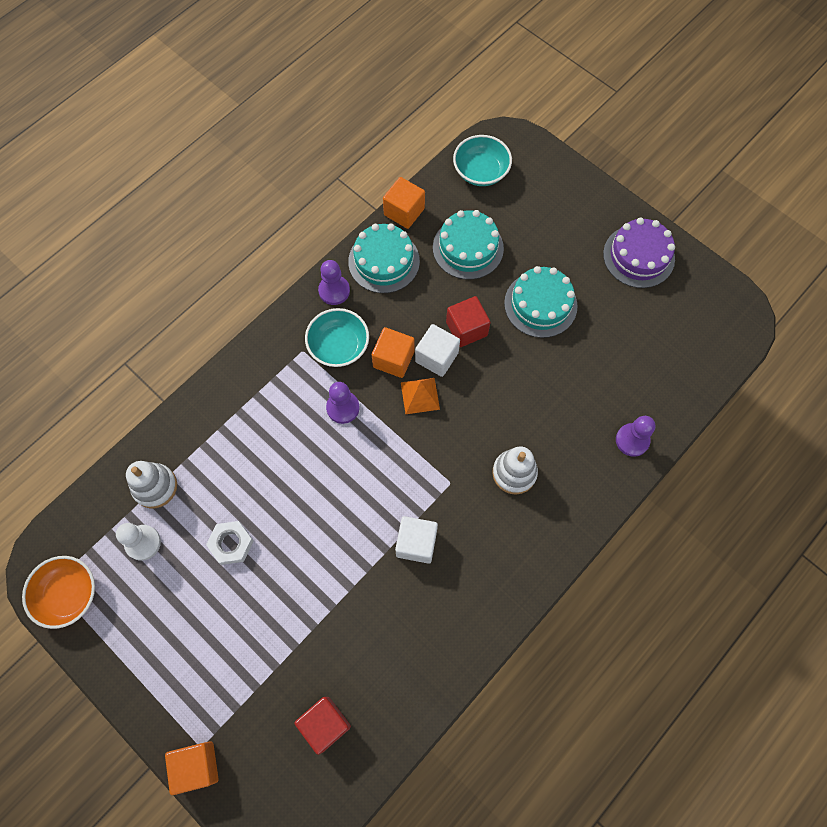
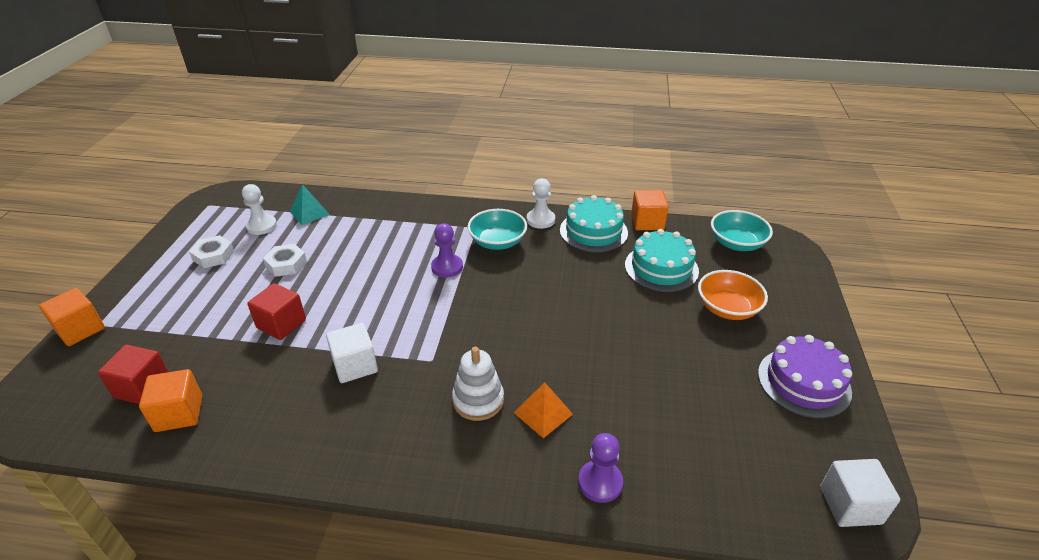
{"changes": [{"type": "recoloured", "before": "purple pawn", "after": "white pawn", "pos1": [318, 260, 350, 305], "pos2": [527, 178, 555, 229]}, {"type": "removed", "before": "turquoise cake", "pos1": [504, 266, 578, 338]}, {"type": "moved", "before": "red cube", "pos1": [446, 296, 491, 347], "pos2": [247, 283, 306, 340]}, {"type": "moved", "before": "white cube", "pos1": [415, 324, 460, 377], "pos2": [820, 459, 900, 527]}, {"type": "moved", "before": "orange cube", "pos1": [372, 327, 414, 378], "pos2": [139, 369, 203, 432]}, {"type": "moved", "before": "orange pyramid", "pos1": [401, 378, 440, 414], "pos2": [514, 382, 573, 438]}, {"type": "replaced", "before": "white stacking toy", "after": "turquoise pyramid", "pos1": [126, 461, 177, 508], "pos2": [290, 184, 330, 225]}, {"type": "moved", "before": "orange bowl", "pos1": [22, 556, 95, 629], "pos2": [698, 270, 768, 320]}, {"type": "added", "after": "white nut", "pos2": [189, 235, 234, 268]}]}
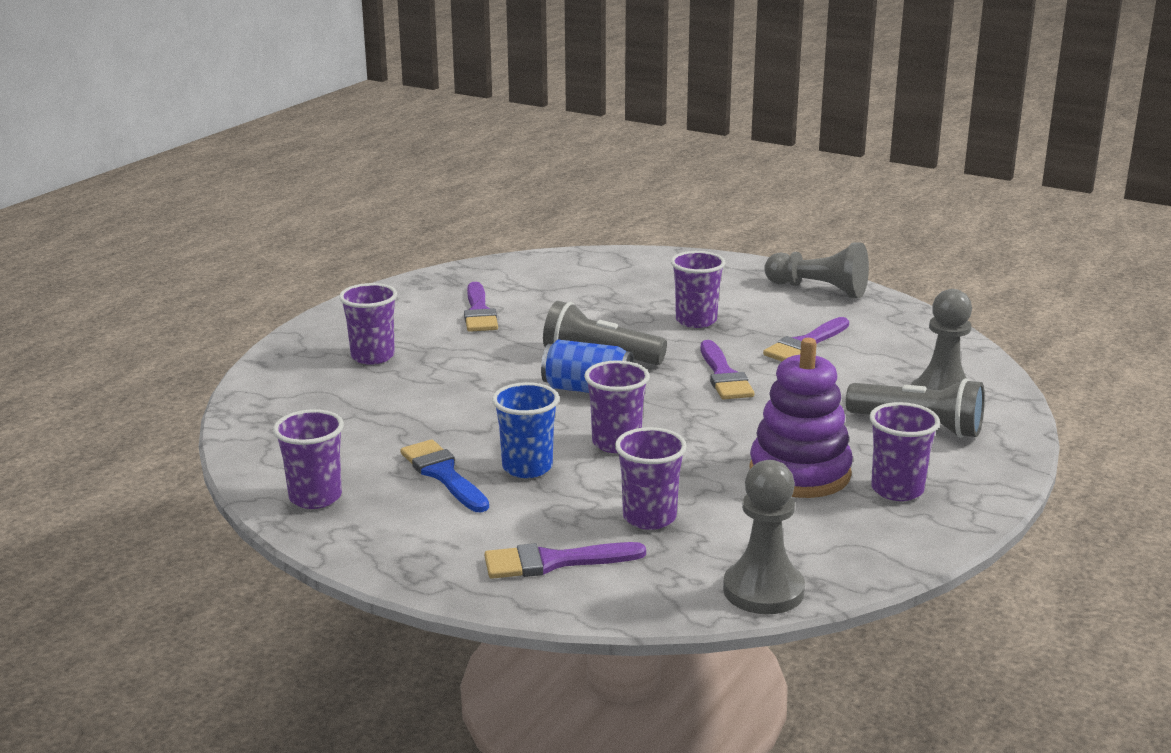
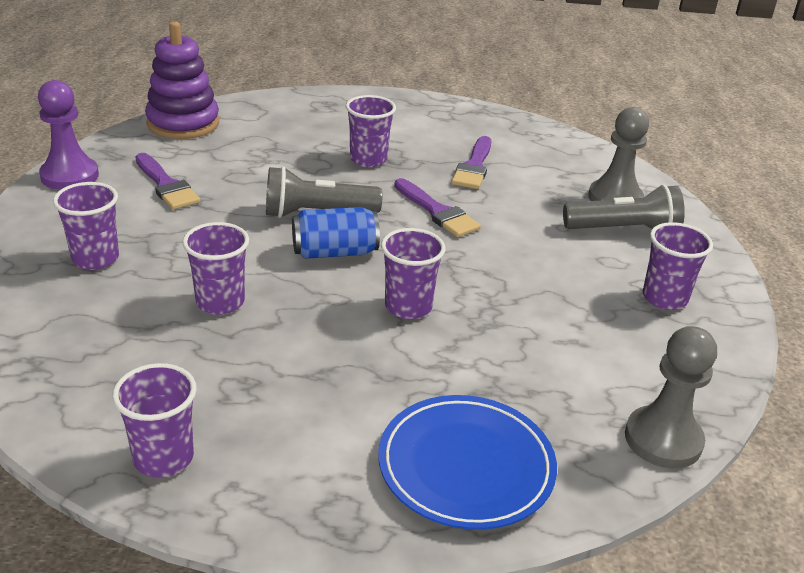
{"changes": [{"type": "removed", "before": "grey pawn", "pos1": [764, 243, 869, 298]}, {"type": "moved", "before": "purple stacking toy", "pos1": [750, 338, 853, 498], "pos2": [145, 21, 219, 139]}, {"type": "removed", "before": "blue cup", "pos1": [492, 382, 559, 478]}, {"type": "moved", "before": "purple cup", "pos1": [615, 427, 687, 530], "pos2": [182, 222, 249, 315]}, {"type": "removed", "before": "blue brush", "pos1": [401, 439, 489, 512]}, {"type": "replaced", "before": "purple brush", "after": "blue plate", "pos1": [484, 542, 646, 579], "pos2": [378, 395, 557, 530]}, {"type": "added", "after": "purple pawn", "pos2": [38, 80, 99, 190]}]}
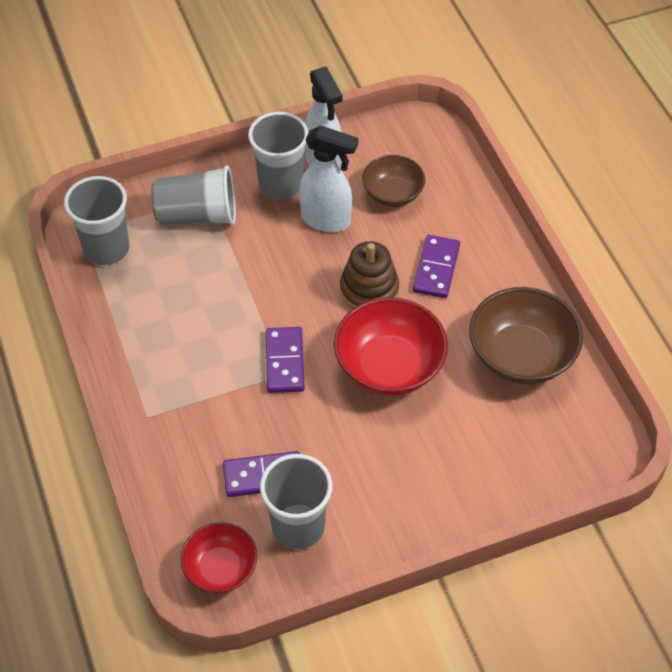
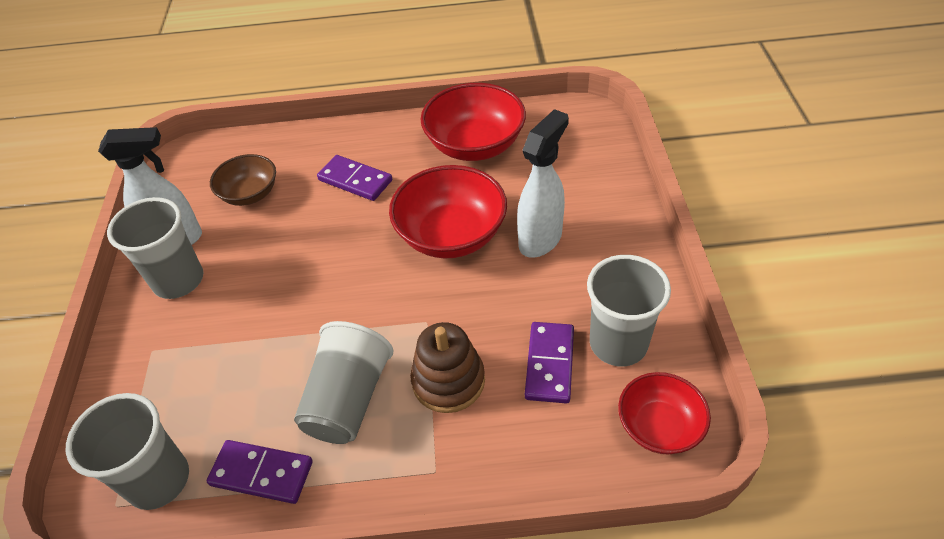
{"changes": [{"type": "moved", "before": "white spray bottle", "pos1": [299, 125, 358, 232], "pos2": [517, 109, 569, 258]}, {"type": "moved", "before": "grey cup", "pos1": [151, 165, 236, 225], "pos2": [294, 321, 393, 444]}, {"type": "moved", "before": "brown stacking toy", "pos1": [340, 241, 399, 309], "pos2": [410, 322, 485, 413]}, {"type": "recoloured", "before": "brown bowl", "after": "red bowl", "pos1": [469, 287, 583, 384], "pos2": [420, 83, 526, 161]}, {"type": "moved", "before": "purple domino", "pos1": [266, 327, 305, 393], "pos2": [207, 440, 313, 504]}]}
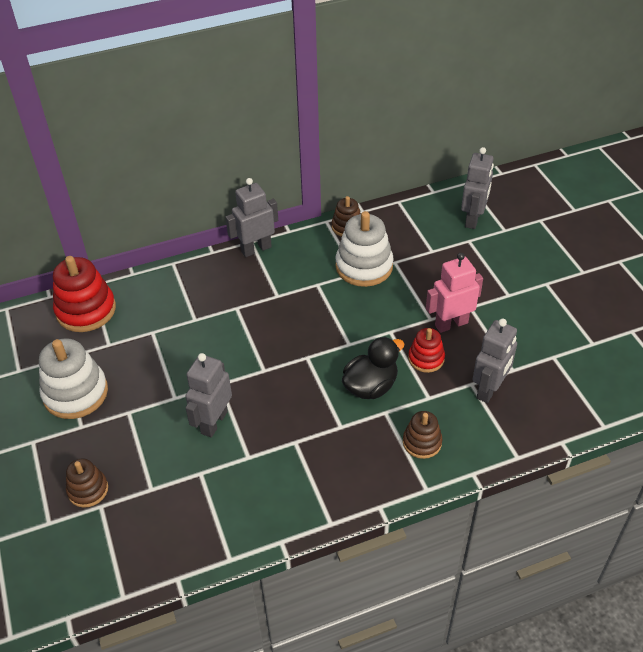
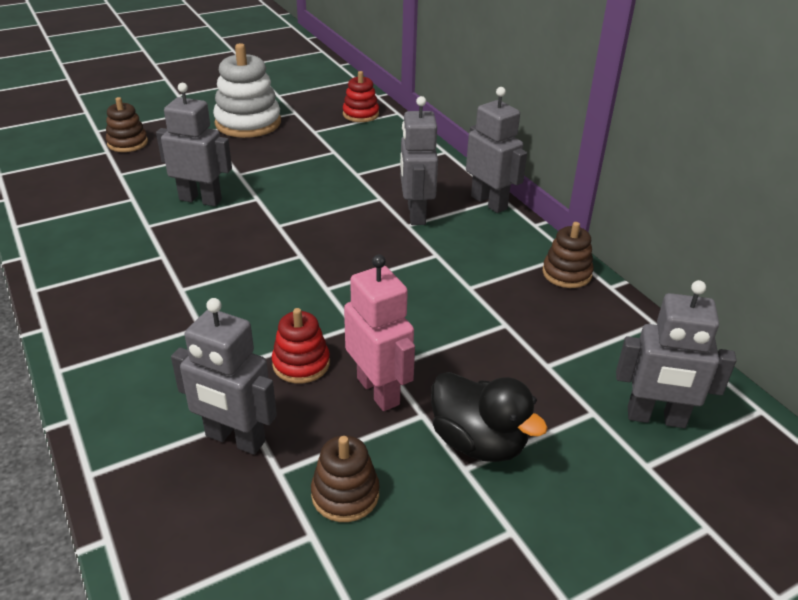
{"changes": [{"type": "removed", "before": "white stacking toy", "pos1": [335, 211, 394, 287]}, {"type": "resized", "before": "red stacking toy", "pos1": [53, 256, 116, 332], "pos2": [343, 71, 379, 122], "scale": 0.57}, {"type": "moved", "before": "black duck", "pos1": [342, 337, 404, 399], "pos2": [431, 372, 548, 462]}, {"type": "moved", "before": "brown stacking toy", "pos1": [403, 411, 442, 459], "pos2": [311, 435, 380, 522]}, {"type": "added", "after": "grey robot", "pos2": [400, 96, 438, 225]}]}
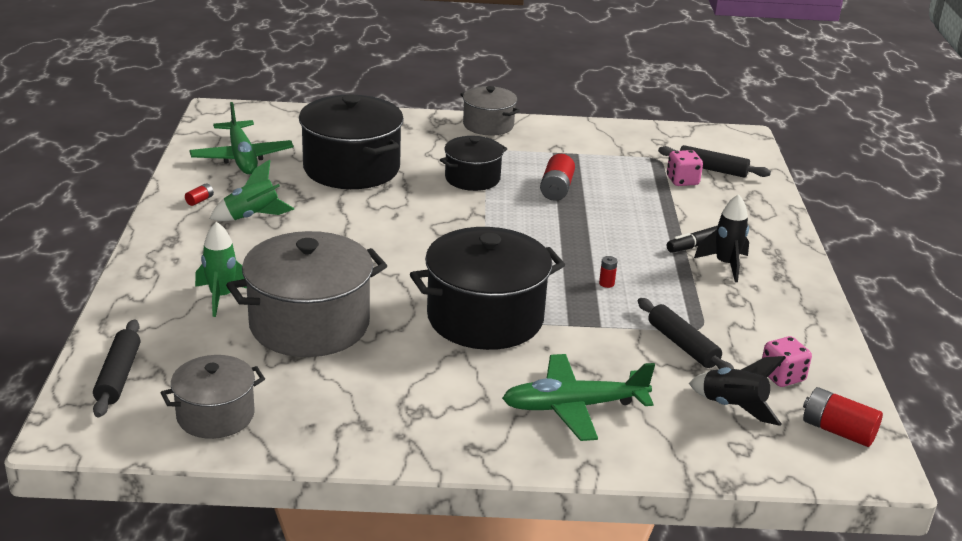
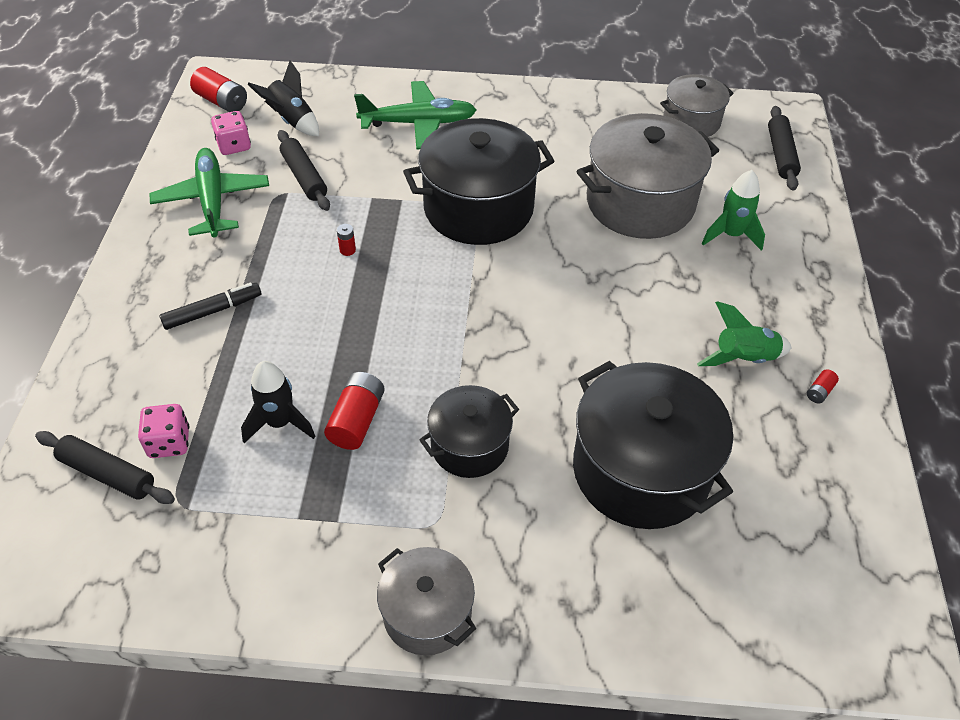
{"changes": [{"type": "moved", "before": "green plane", "pos1": [189, 102, 294, 174], "pos2": [149, 148, 269, 237]}, {"type": "moved", "before": "black rocket", "pos1": [694, 194, 749, 282], "pos2": [241, 361, 316, 443]}]}
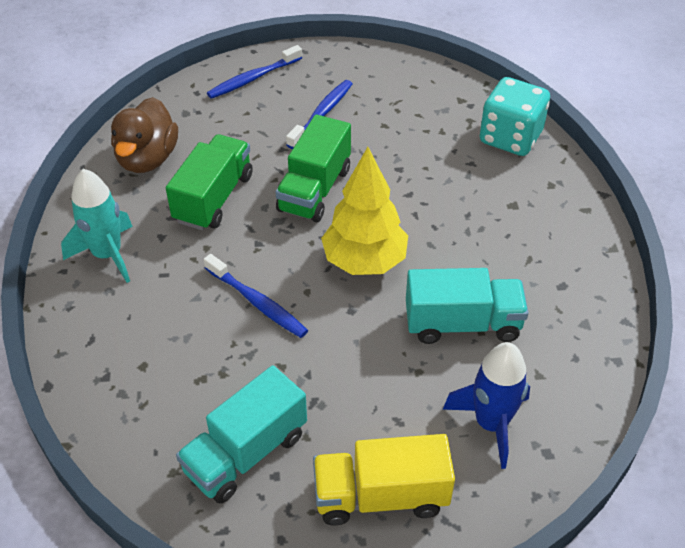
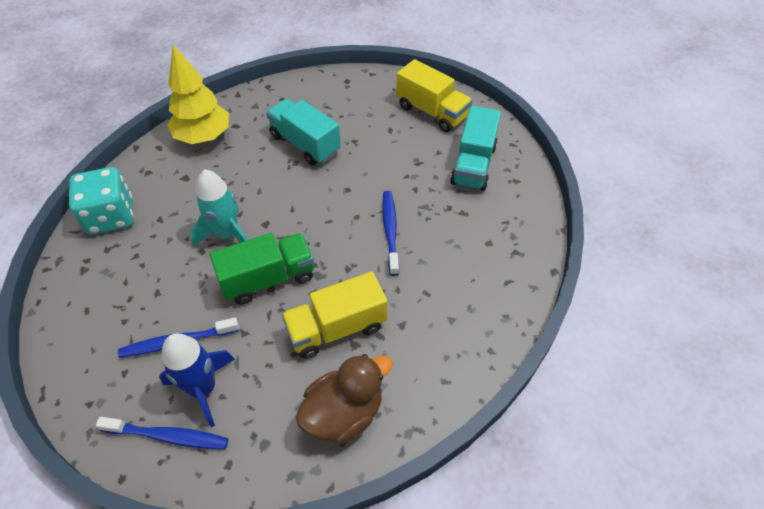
{"changes": [{"type": "recoloured", "before": "green truck", "after": "yellow truck", "pos1": [166, 134, 253, 230], "pos2": [282, 272, 387, 359]}, {"type": "moved", "before": "yellow tree", "pos1": [321, 147, 408, 275], "pos2": [168, 45, 229, 144]}, {"type": "moved", "before": "turquoise rocket", "pos1": [61, 169, 133, 283], "pos2": [190, 169, 248, 246]}, {"type": "moved", "before": "blue rocket", "pos1": [443, 342, 530, 469], "pos2": [159, 333, 235, 427]}, {"type": "turned", "before": "turquoise truck", "pos1": [176, 365, 307, 504], "pos2": [450, 106, 501, 191], "turn": 105}]}
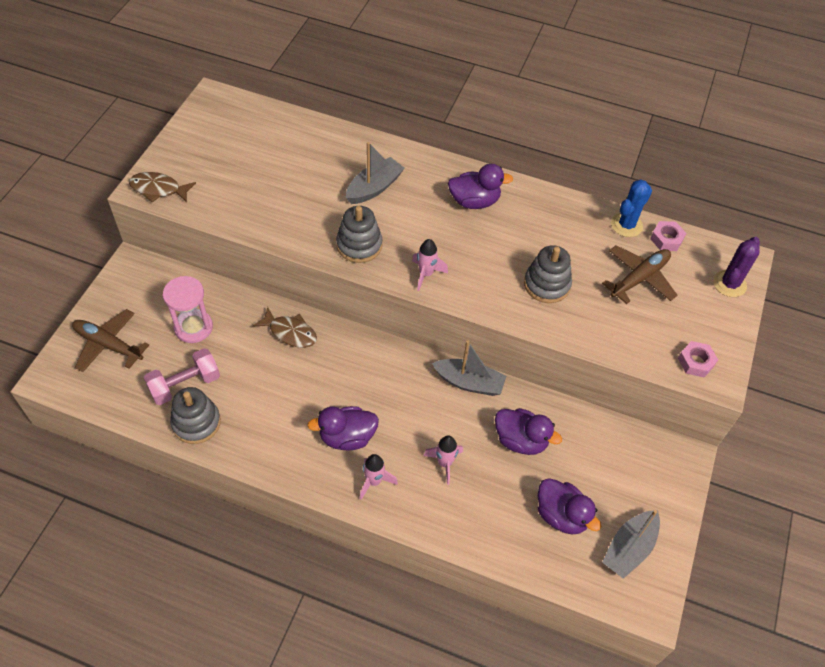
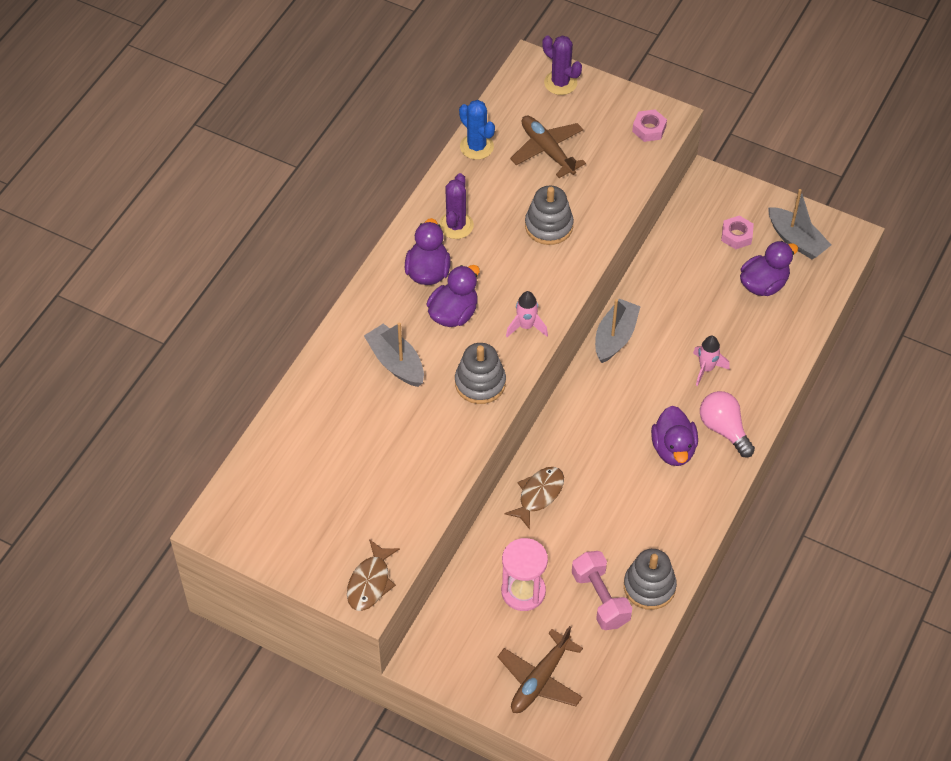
{"changes": [{"type": "moved", "before": "pink nut", "pos1": [650, 221, 686, 251], "pos2": [721, 215, 754, 249]}, {"type": "moved", "before": "purple duck", "pos1": [495, 408, 562, 455], "pos2": [427, 265, 480, 327]}, {"type": "replaced", "before": "pink rocket", "after": "pink light bulb", "pos1": [360, 454, 398, 500], "pos2": [700, 391, 755, 458]}, {"type": "added", "after": "purple cactus", "pos2": [439, 173, 474, 239]}]}
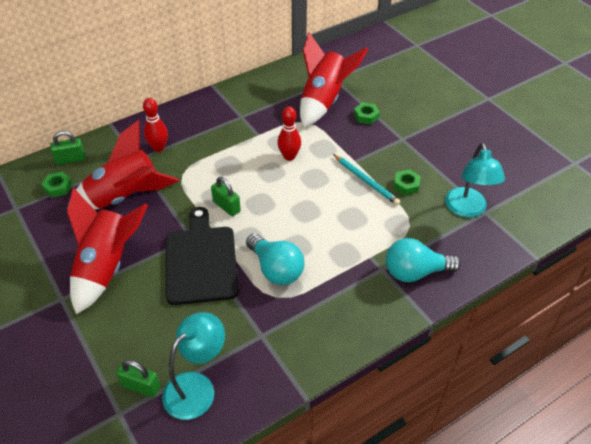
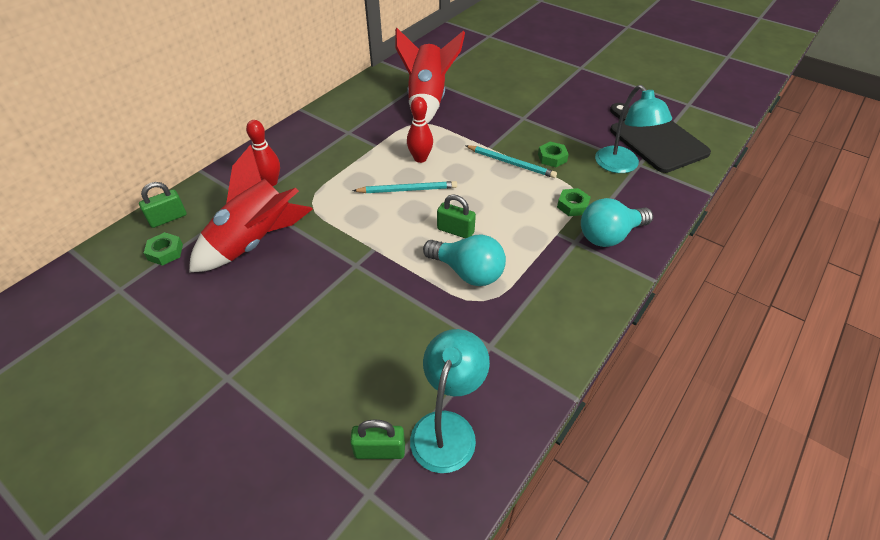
{"changes": [{"type": "moved", "before": "green nut", "pos1": [354, 102, 380, 124], "pos2": [557, 188, 591, 216]}, {"type": "moved", "before": "green padlock", "pos1": [211, 177, 241, 216], "pos2": [437, 194, 476, 238]}, {"type": "removed", "before": "red rocket", "pos1": [67, 188, 148, 315]}, {"type": "moved", "before": "black cutting board", "pos1": [166, 207, 239, 305], "pos2": [610, 103, 711, 173]}, {"type": "added", "after": "turquoise pencil", "pos2": [353, 181, 457, 193]}]}
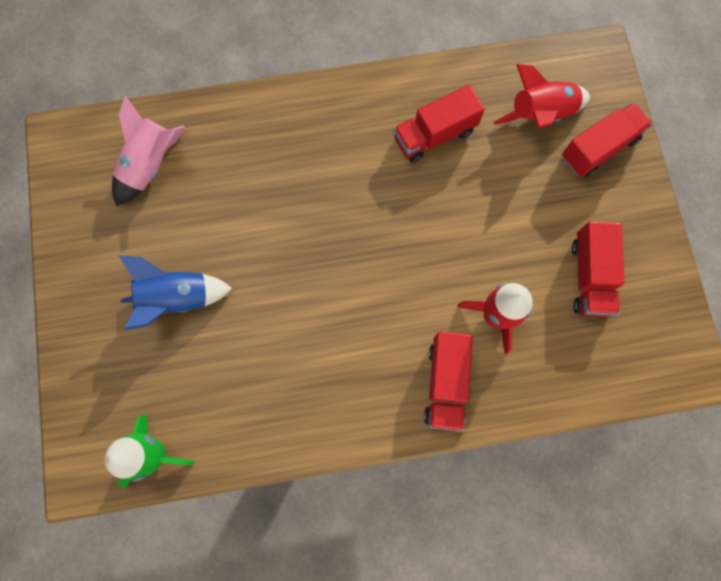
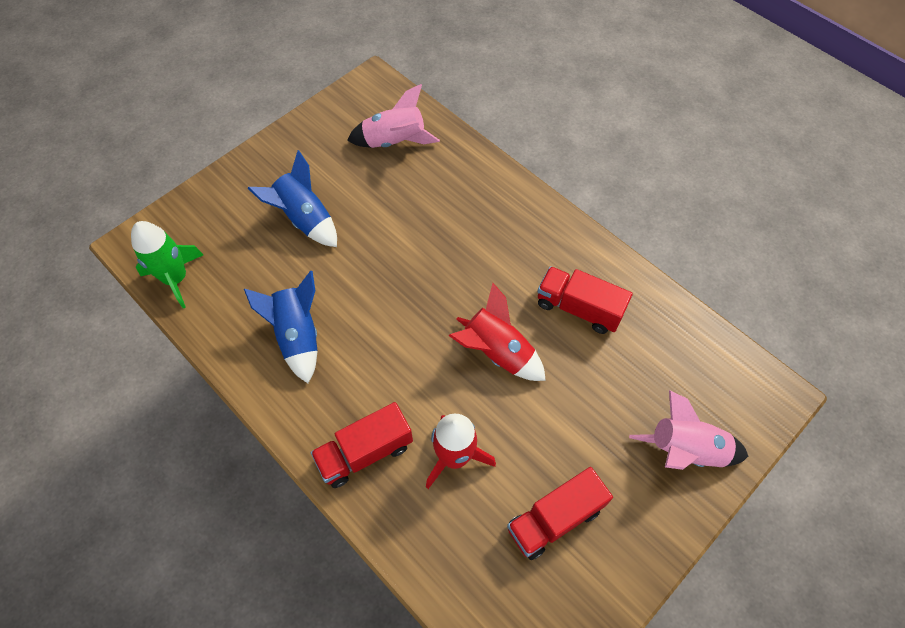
{"changes": [{"type": "moved", "before": "red rocket", "pos1": [493, 64, 590, 129], "pos2": [449, 283, 546, 381]}, {"type": "replaced", "before": "red truck", "after": "pink rocket", "pos1": [562, 103, 652, 177], "pos2": [629, 390, 748, 470]}, {"type": "added", "after": "blue rocket", "pos2": [244, 271, 318, 383]}]}
